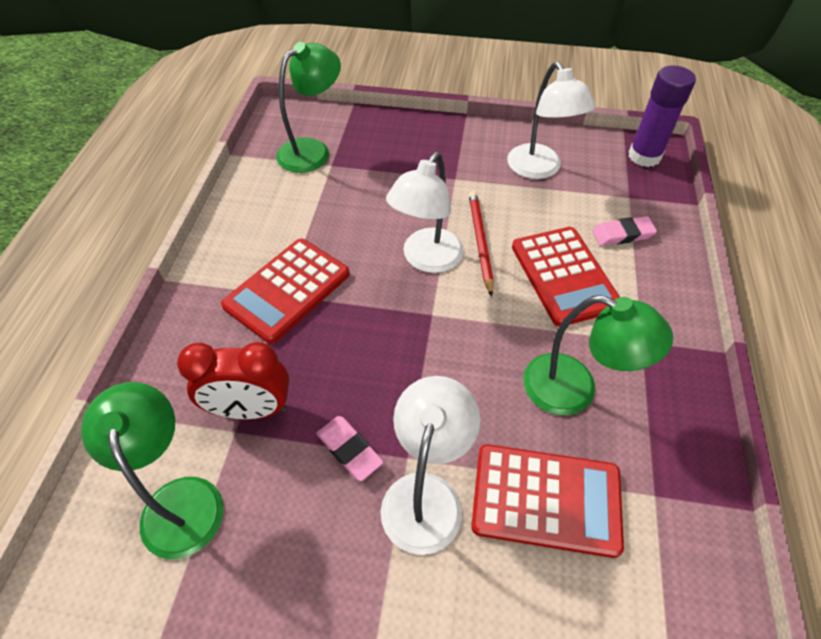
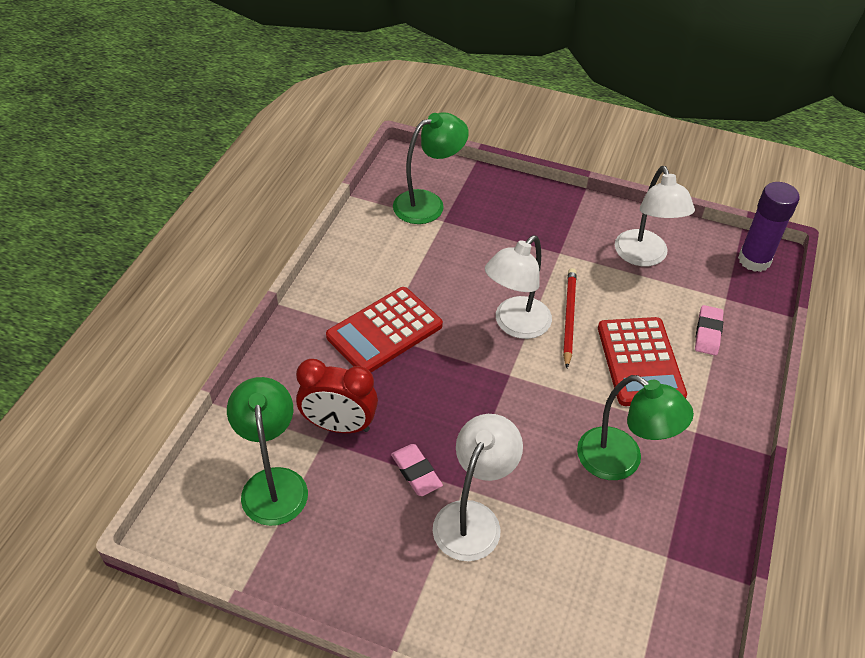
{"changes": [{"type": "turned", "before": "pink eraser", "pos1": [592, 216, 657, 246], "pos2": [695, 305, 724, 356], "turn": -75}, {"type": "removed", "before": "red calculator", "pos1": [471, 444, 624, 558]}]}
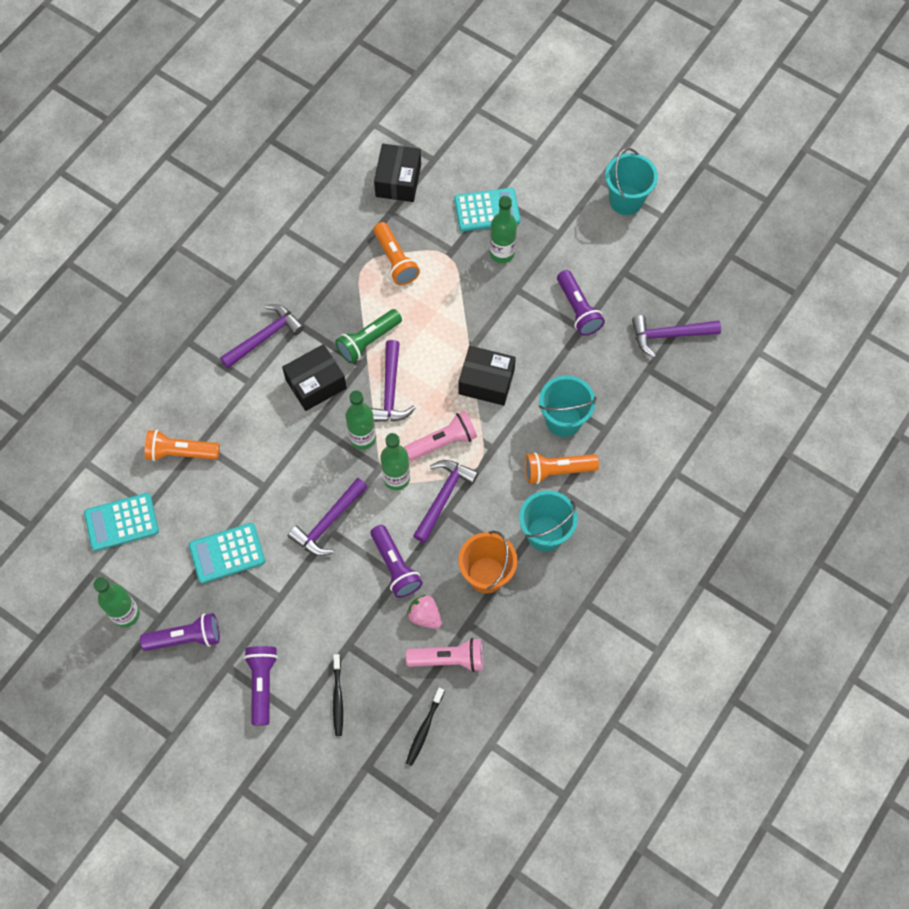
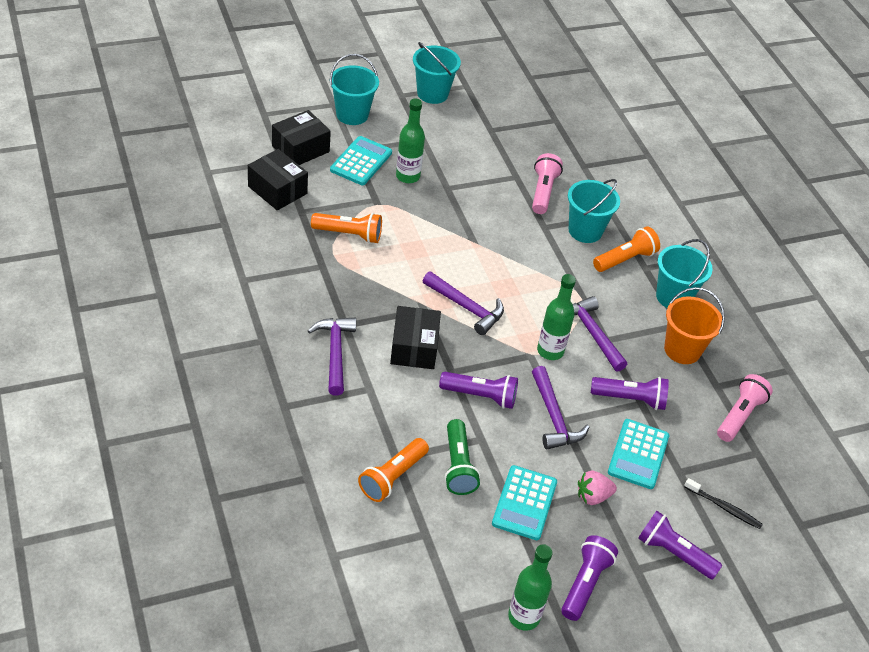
{"changes": [{"type": "moved", "before": "purple flashlight", "pos1": [557, 270, 605, 336], "pos2": [439, 372, 518, 409]}, {"type": "moved", "before": "green flashlight", "pos1": [335, 309, 402, 363], "pos2": [444, 419, 480, 495]}, {"type": "removed", "before": "purple hammer", "pos1": [632, 315, 721, 358]}, {"type": "moved", "before": "black box", "pos1": [458, 346, 516, 406], "pos2": [272, 110, 331, 165]}, {"type": "removed", "before": "green bottle", "pos1": [346, 390, 376, 450]}, {"type": "moved", "before": "pink flashlight", "pos1": [404, 411, 477, 461], "pos2": [532, 153, 563, 214]}, {"type": "turned", "before": "orange flashlight", "pos1": [525, 452, 599, 484], "pos2": [593, 226, 660, 272], "turn": -150}, {"type": "moved", "before": "turquoise calculator", "pos1": [84, 493, 159, 551], "pos2": [608, 419, 669, 489]}, {"type": "moved", "before": "pink strawberry", "pos1": [407, 594, 442, 629], "pos2": [578, 471, 617, 505]}, {"type": "removed", "before": "black toothbrush", "pos1": [406, 688, 444, 766]}, {"type": "added", "after": "turquoise bucket", "pos2": [330, 54, 379, 125]}]}
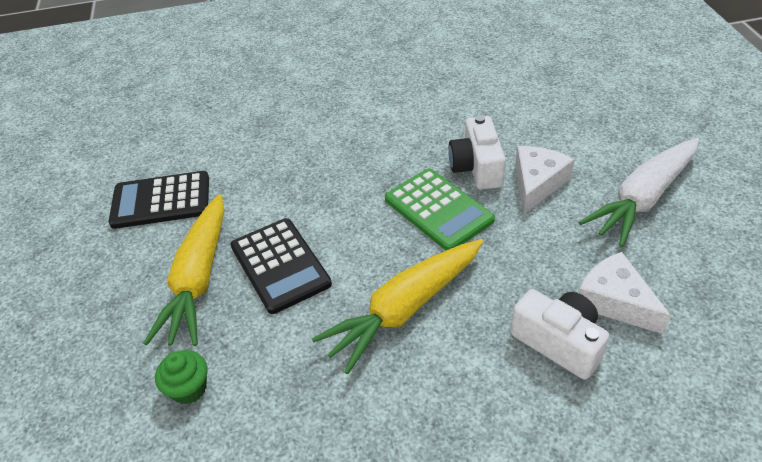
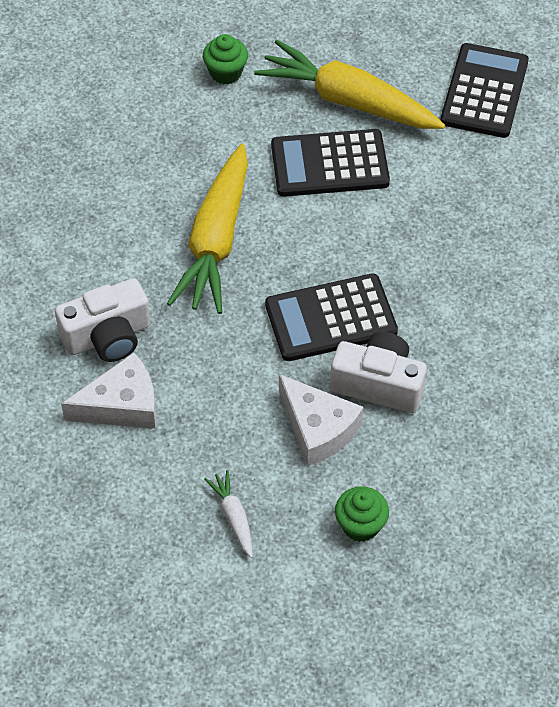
{"changes": [{"type": "resized", "before": "white carrot", "pos1": [579, 138, 699, 247], "pos2": [204, 470, 253, 558], "scale": 0.43}, {"type": "recoloured", "before": "green calculator", "after": "black calculator", "pos1": [385, 168, 495, 250], "pos2": [265, 273, 398, 361]}, {"type": "turned", "before": "yellow carrot", "pos1": [312, 239, 483, 374], "pos2": [167, 144, 248, 314], "turn": -150}, {"type": "added", "after": "green cupcake", "pos2": [335, 486, 389, 542]}]}
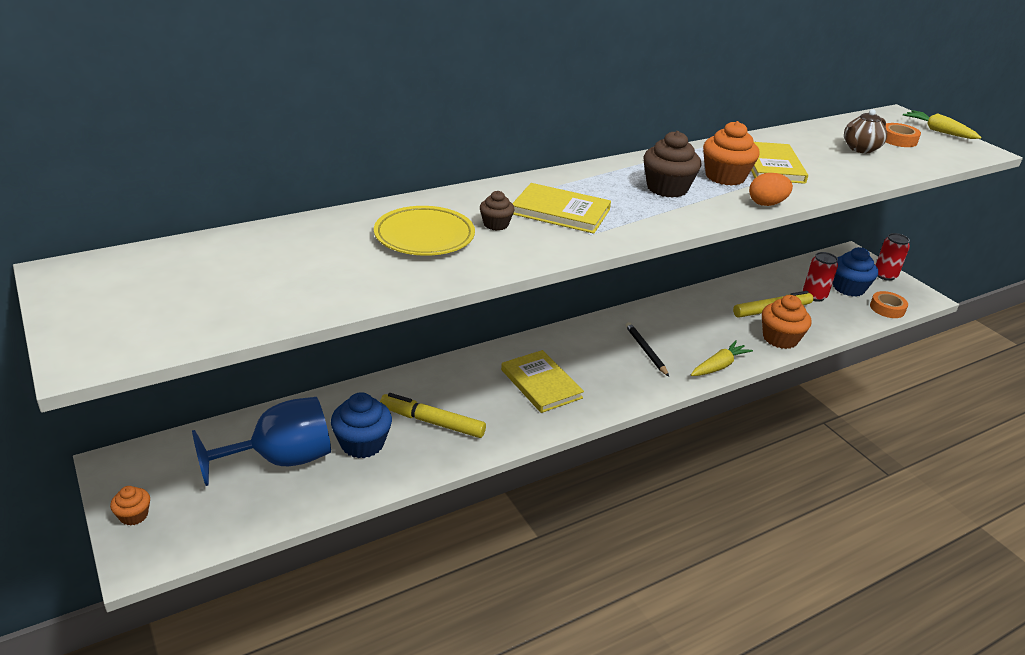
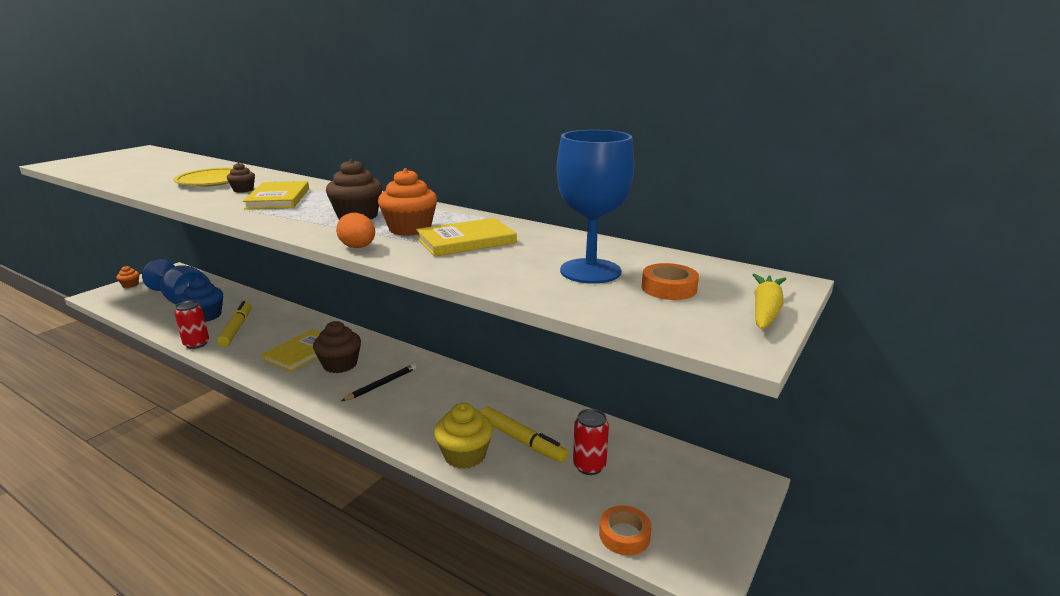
{"changes": [{"type": "replaced", "before": "brown teapot", "after": "blue goblet", "pos1": [844, 109, 887, 153], "pos2": [557, 130, 634, 284]}, {"type": "moved", "before": "red can", "pos1": [876, 233, 910, 281], "pos2": [174, 300, 209, 349]}, {"type": "removed", "before": "blue cupcake", "pos1": [833, 247, 878, 297]}, {"type": "recoloured", "before": "orange cupcake", "after": "yellow cupcake", "pos1": [762, 295, 812, 349], "pos2": [434, 403, 493, 469]}, {"type": "removed", "before": "yellow carrot", "pos1": [691, 340, 753, 376]}, {"type": "added", "after": "brown cupcake", "pos2": [313, 321, 361, 373]}]}
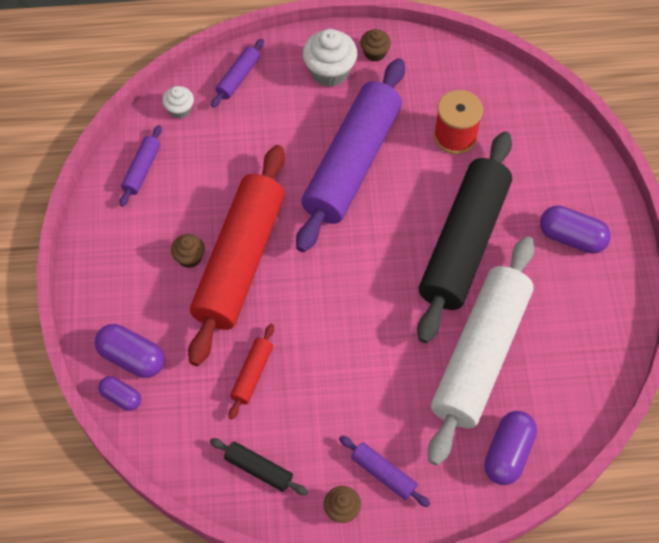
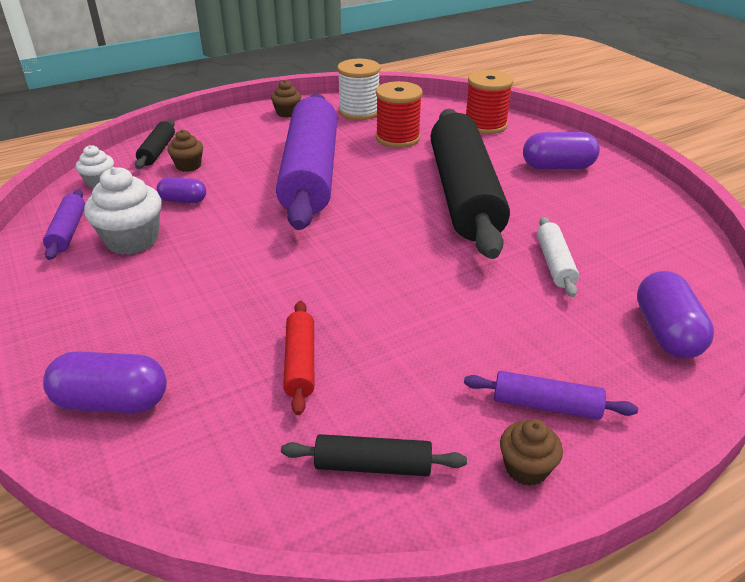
{"changes": [{"type": "moved", "before": "white cupcake", "pos1": [303, 29, 357, 87], "pos2": [84, 167, 161, 255]}, {"type": "recoloured", "before": "purple rolling pin", "after": "black rolling pin", "pos1": [211, 39, 264, 108], "pos2": [135, 120, 175, 169]}, {"type": "removed", "before": "red rolling pin", "pos1": [188, 145, 285, 366]}, {"type": "moved", "before": "brown cupcake", "pos1": [171, 234, 205, 268], "pos2": [167, 130, 203, 172]}, {"type": "resized", "before": "white rolling pin", "pos1": [428, 236, 535, 466], "pos2": [537, 217, 579, 297], "scale": 0.41}, {"type": "moved", "before": "purple capsule", "pos1": [98, 376, 141, 411], "pos2": [156, 177, 206, 203]}, {"type": "added", "after": "white spool", "pos2": [337, 59, 381, 120]}, {"type": "added", "after": "red spool", "pos2": [466, 70, 513, 134]}]}
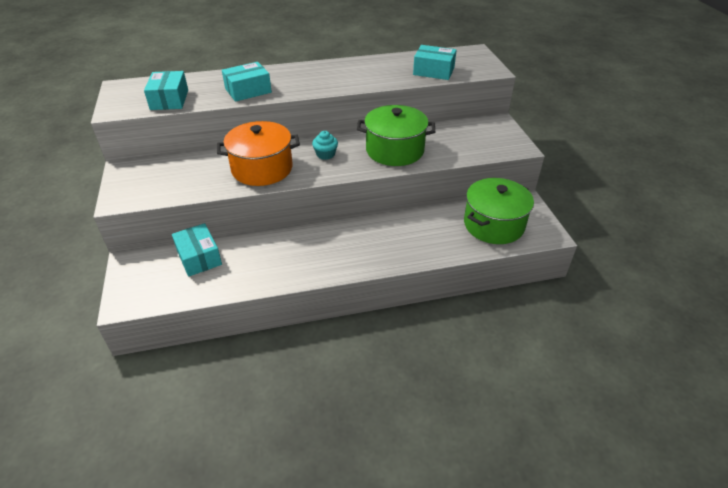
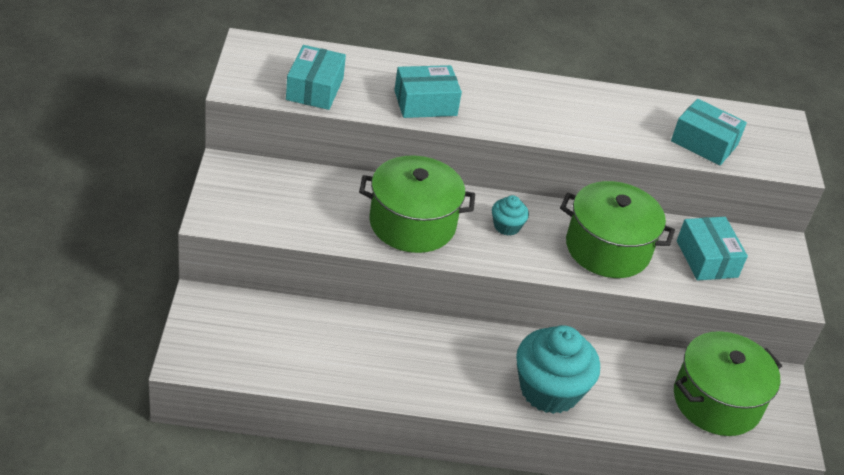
{"changes": [{"type": "recoloured", "before": "orange pot", "after": "green pot", "pos1": [217, 121, 300, 186], "pos2": [359, 155, 475, 253]}, {"type": "moved", "before": "turquoise box", "pos1": [172, 223, 222, 277], "pos2": [677, 217, 748, 280]}, {"type": "added", "after": "turquoise cupcake", "pos2": [516, 325, 600, 414]}]}
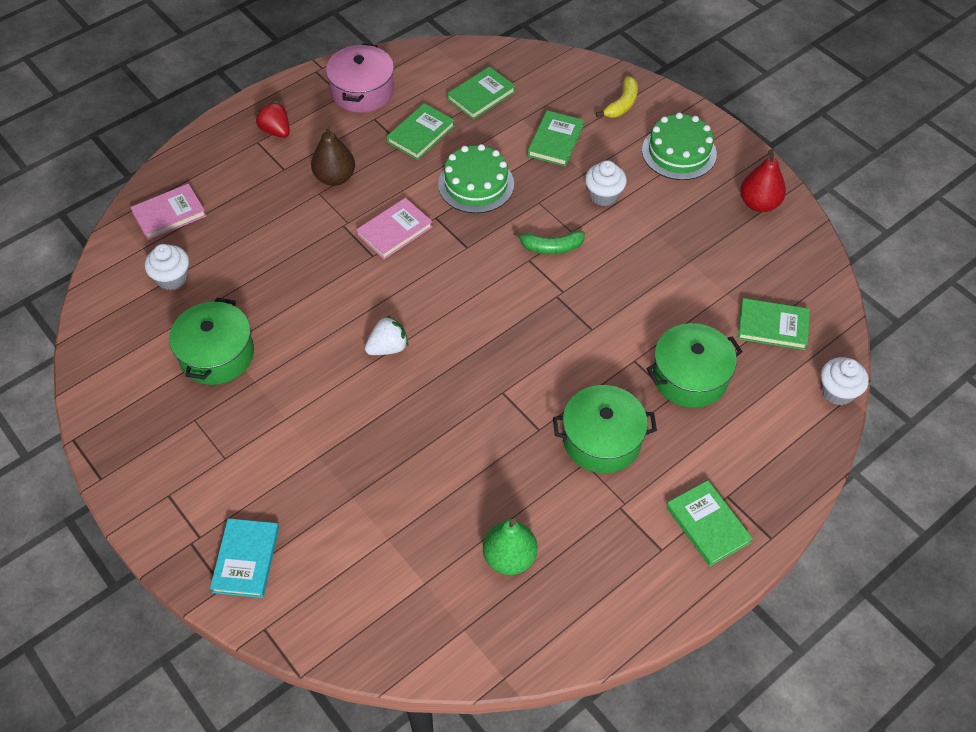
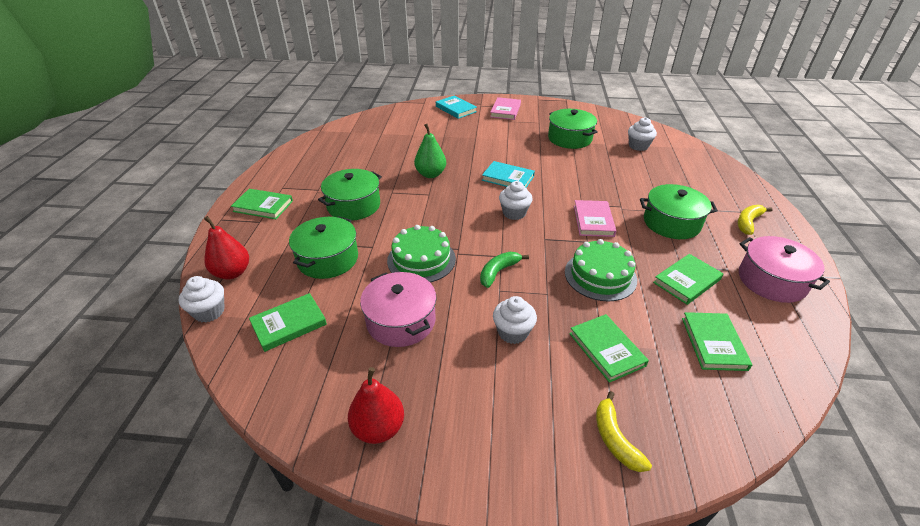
{"changes": [{"type": "replaced", "before": "red strawberry", "after": "yellow banana", "pos1": [255, 101, 290, 138], "pos2": [738, 205, 773, 235]}, {"type": "turned", "before": "green book", "pos1": [386, 103, 455, 160], "pos2": [653, 254, 723, 305], "turn": 60}, {"type": "moved", "before": "green cake", "pos1": [642, 113, 717, 180], "pos2": [387, 225, 456, 282]}, {"type": "replaced", "before": "brown pear", "after": "green pot", "pos1": [311, 125, 355, 186], "pos2": [640, 184, 718, 239]}, {"type": "moved", "before": "pink book", "pos1": [130, 183, 206, 241], "pos2": [490, 97, 521, 120]}, {"type": "replaced", "before": "white strawberry", "after": "turquoise book", "pos1": [365, 315, 408, 355], "pos2": [482, 161, 535, 188]}, {"type": "moved", "before": "green pear", "pos1": [483, 519, 537, 575], "pos2": [414, 124, 446, 178]}, {"type": "added", "after": "white cupcake", "pos2": [499, 181, 533, 220]}, {"type": "added", "after": "red pear", "pos2": [204, 216, 249, 279]}, {"type": "added", "after": "pink pot", "pos2": [360, 272, 437, 347]}]}
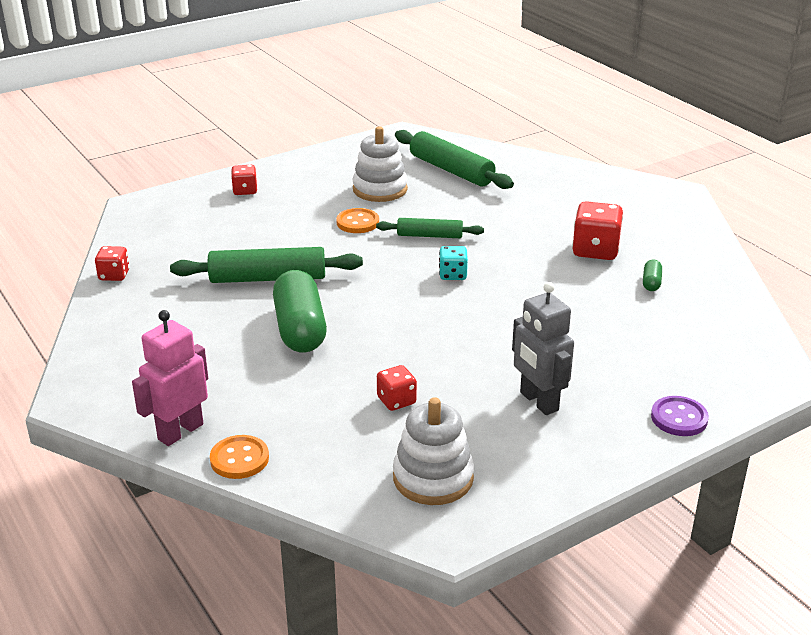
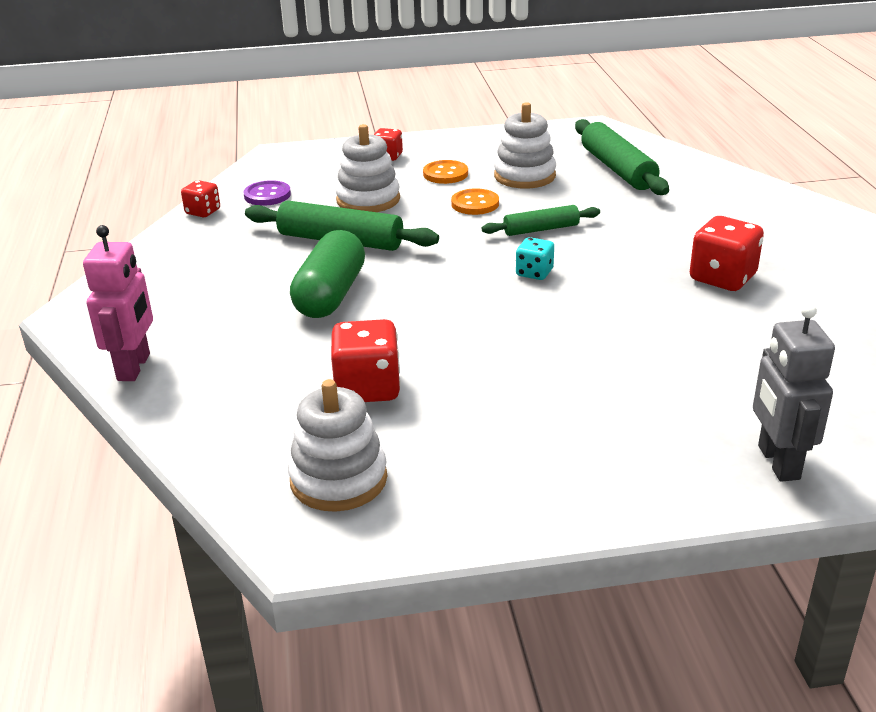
{"changes": [{"type": "turned", "before": "green rolling pin", "pos1": [376, 218, 484, 238], "pos2": [482, 205, 600, 236], "turn": -45}, {"type": "removed", "before": "green capsule", "pos1": [643, 260, 662, 291]}, {"type": "moved", "before": "grey robot", "pos1": [512, 282, 574, 415], "pos2": [753, 304, 835, 482]}, {"type": "turned", "before": "pink robot", "pos1": [132, 310, 208, 446], "pos2": [83, 225, 153, 381], "turn": 120}, {"type": "resized", "before": "red dice", "pos1": [377, 365, 417, 411], "pos2": [331, 319, 401, 402], "scale": 1.69}, {"type": "moved", "before": "purple button", "pos1": [651, 396, 709, 436], "pos2": [244, 180, 291, 206]}, {"type": "moved", "before": "orange button", "pos1": [210, 435, 269, 479], "pos2": [423, 160, 468, 184]}, {"type": "added", "after": "white stacking toy", "pos2": [335, 124, 400, 212]}]}
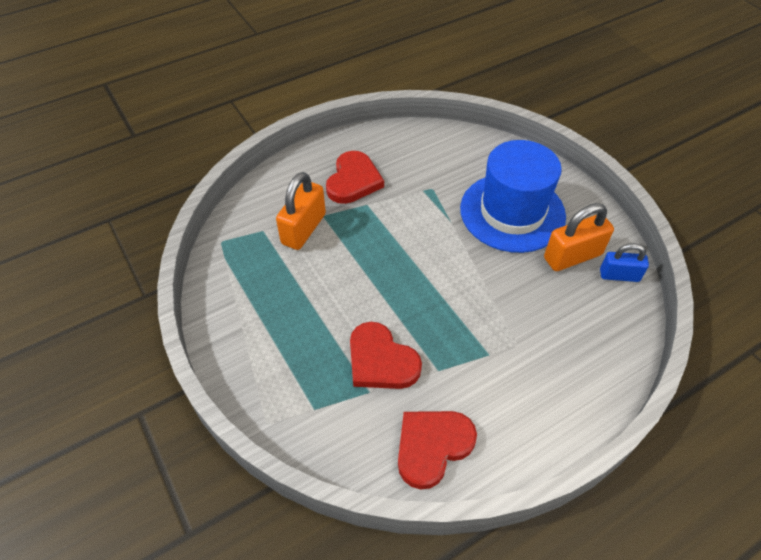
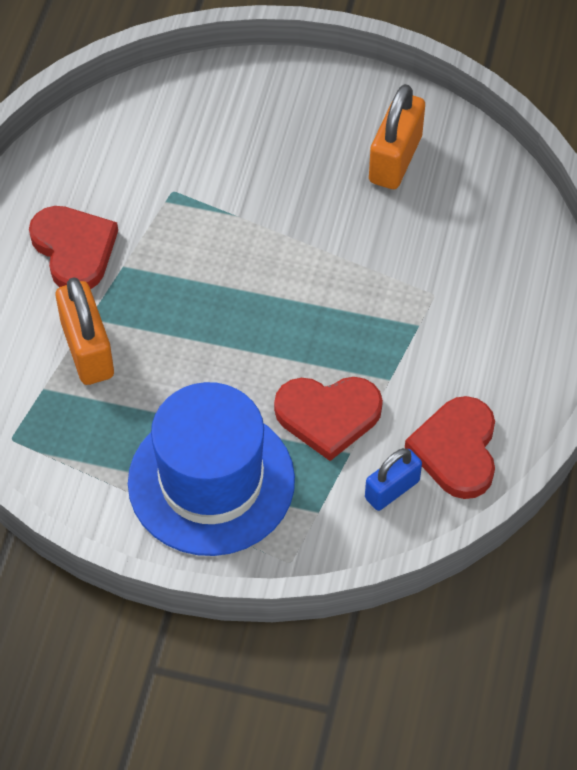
{"changes": [{"type": "moved", "before": "blue hat", "pos1": [460, 140, 566, 253], "pos2": [128, 382, 295, 556]}, {"type": "moved", "before": "blue padlock", "pos1": [600, 243, 649, 282], "pos2": [365, 448, 422, 511]}]}
